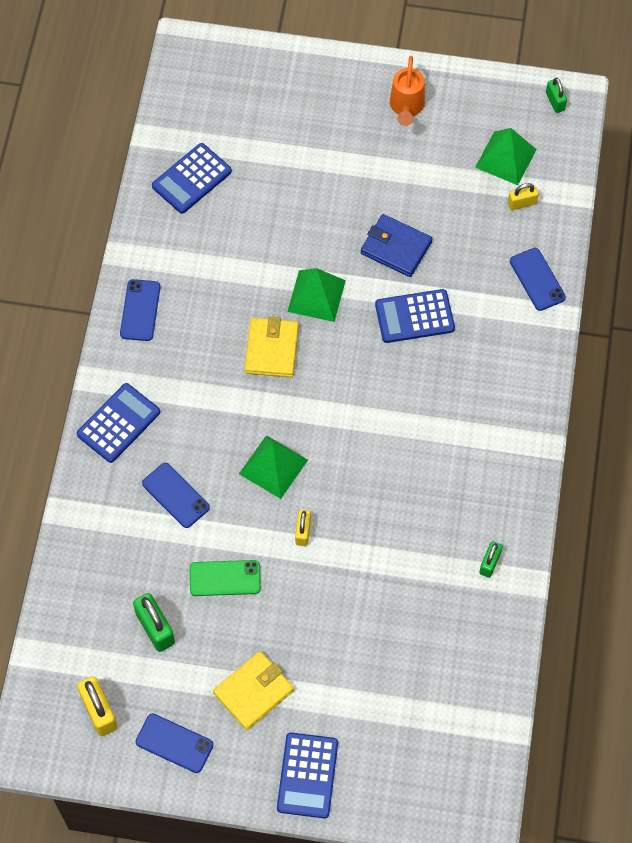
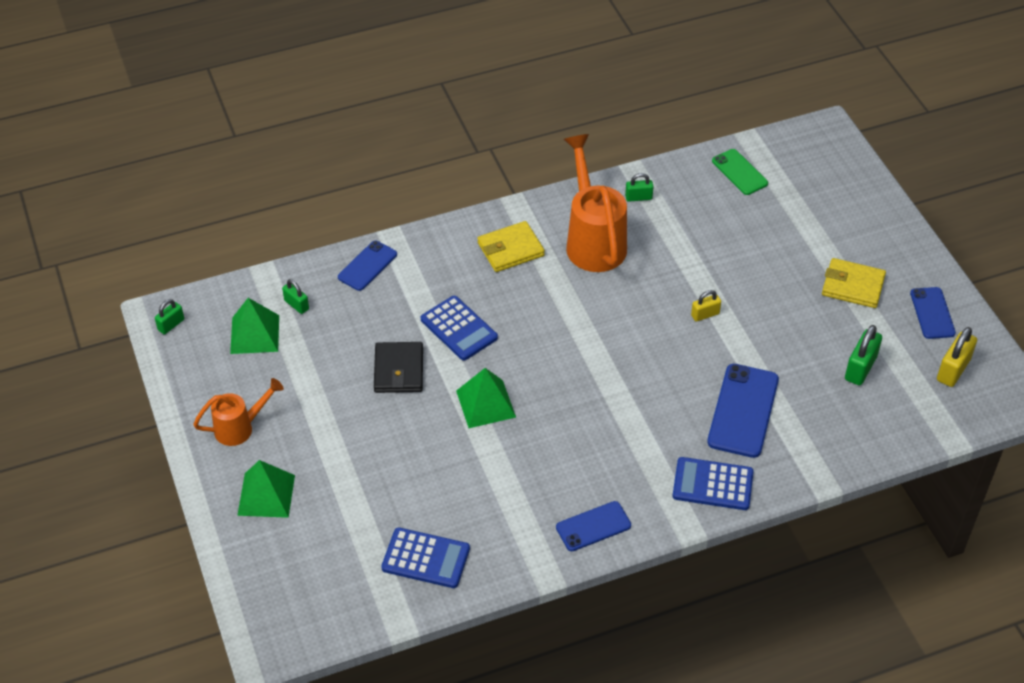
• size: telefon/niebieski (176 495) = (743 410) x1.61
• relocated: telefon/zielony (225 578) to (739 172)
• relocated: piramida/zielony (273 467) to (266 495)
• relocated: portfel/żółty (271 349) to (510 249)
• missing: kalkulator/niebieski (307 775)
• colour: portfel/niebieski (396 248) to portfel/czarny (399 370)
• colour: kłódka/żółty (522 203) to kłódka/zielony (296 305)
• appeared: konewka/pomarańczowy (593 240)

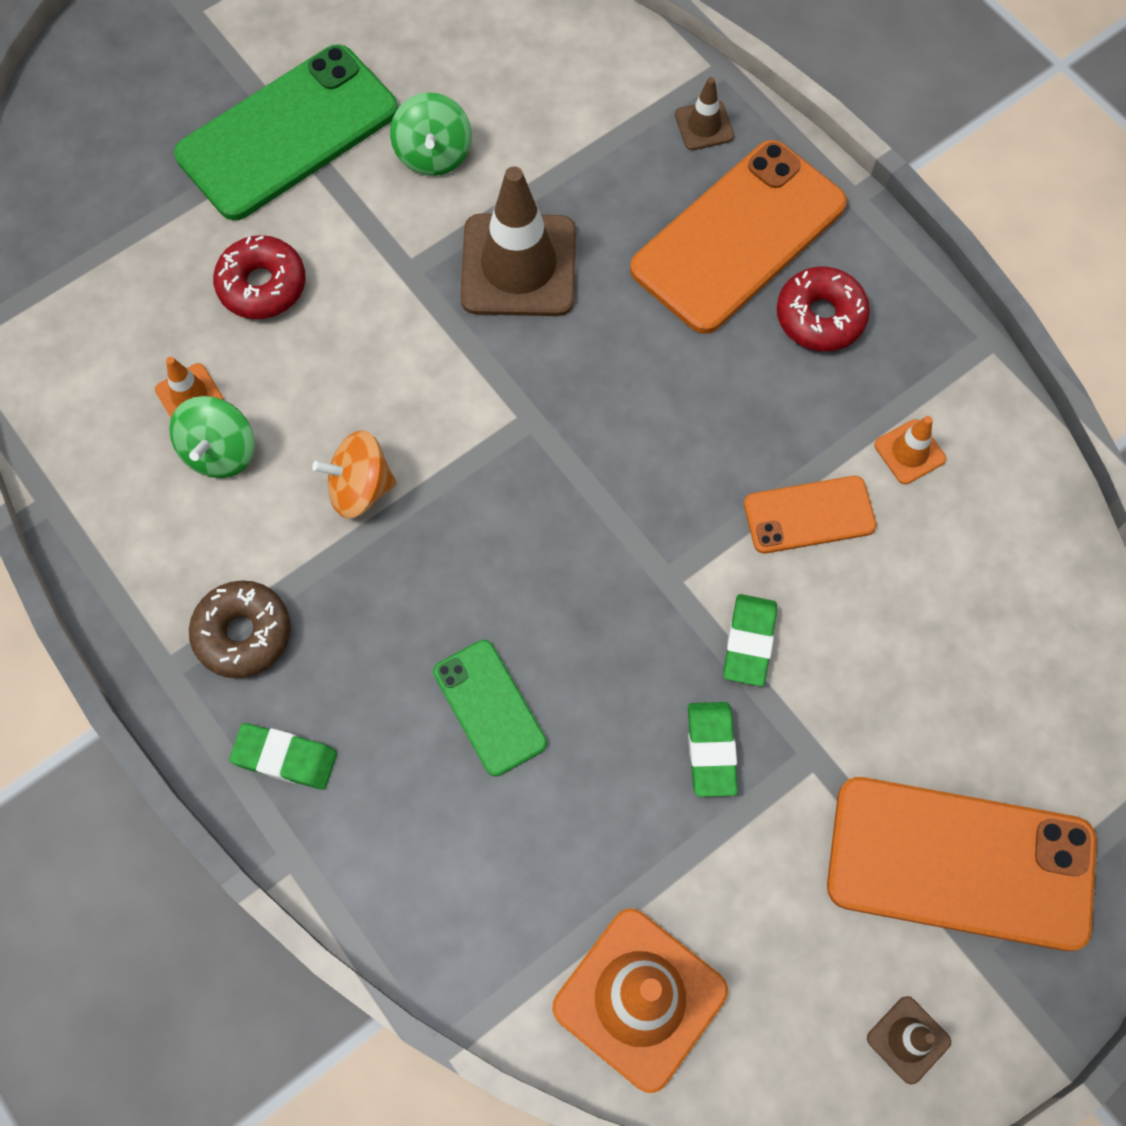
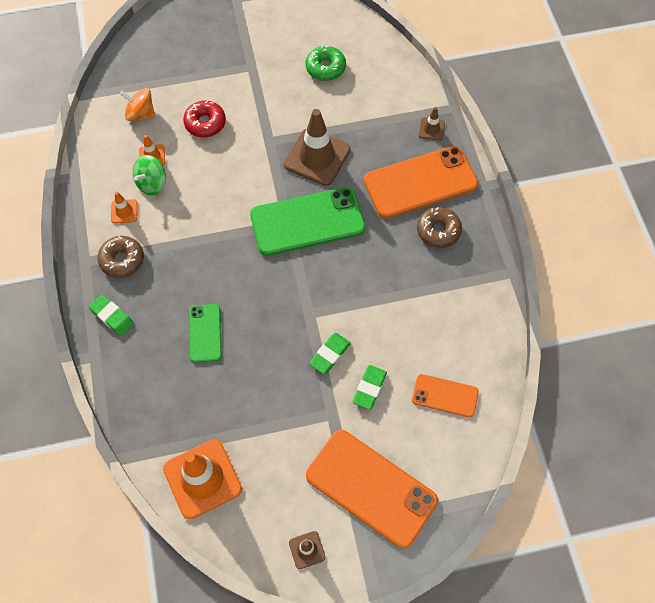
• relocated: telefon/zielony (288 133) to (307 222)
• relocated: bączek/pomarańczowy (360 488) to (140 114)
• missing: bączek/zielony (433 154)
• relocated: gumka do mazania/zielony (711 750) to (369 388)
• relocated: telefon/pomarańczowy (809 515) to (445 395)
• colour: donut/czerwony (820 316) to donut/brązowy (438 231)
• relocated: pachołek/pomarańczowy (909 452) to (124 211)
• appeared: donut/zielony (325 68)

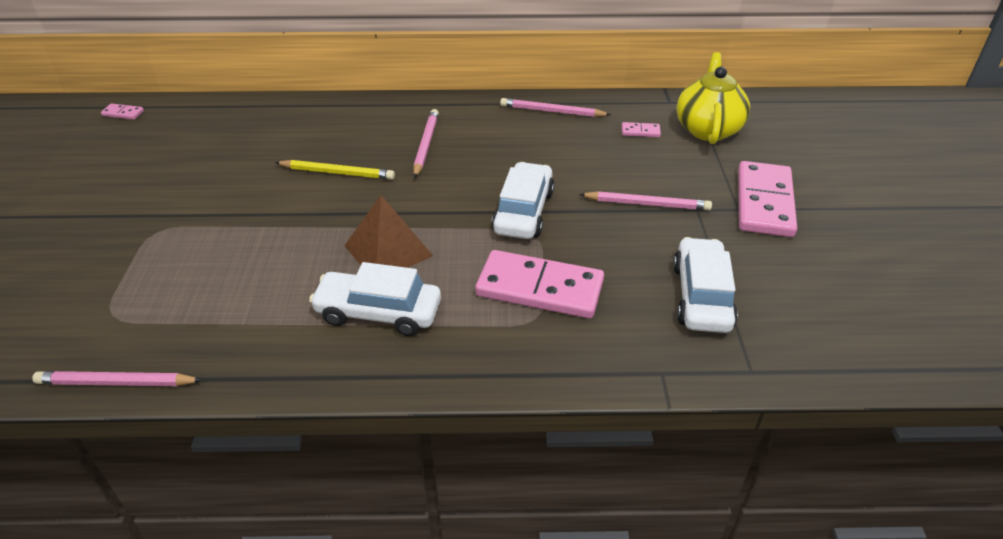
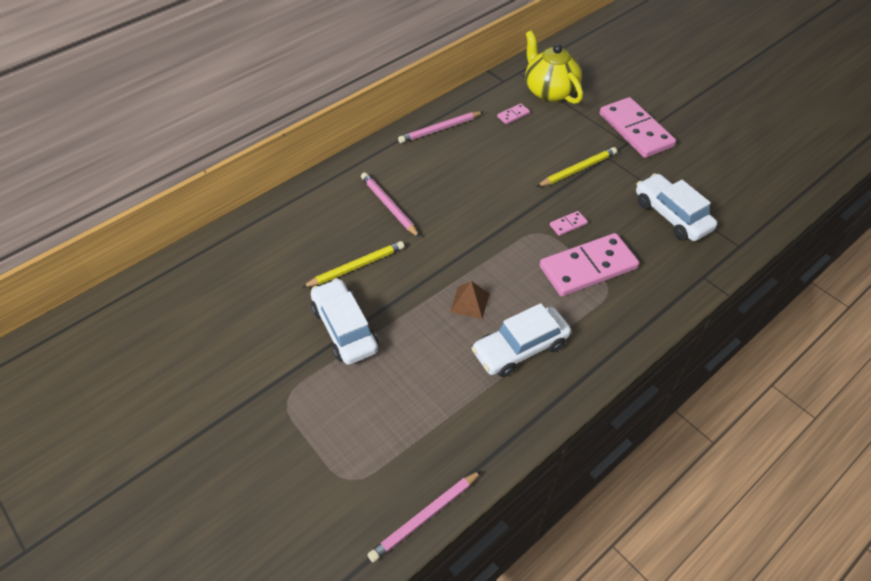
• relocated: kostka domina/różowy (123 113) to (568 224)
• size: piramida/brązowy (388 250) = (469 302) x0.61
• relocated: samochód/biały (523 212) to (345 328)
• colour: ołówek/różowy (647 204) to ołówek/żółty (578 169)

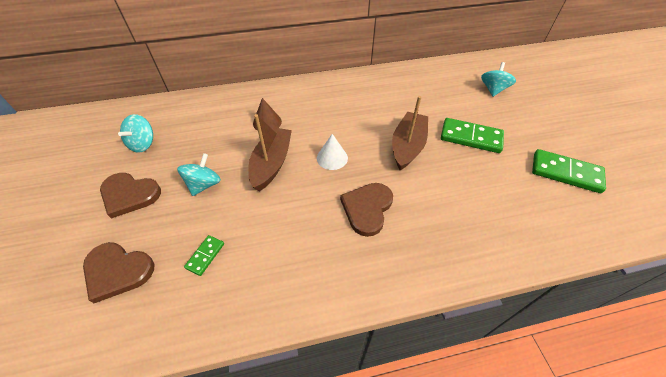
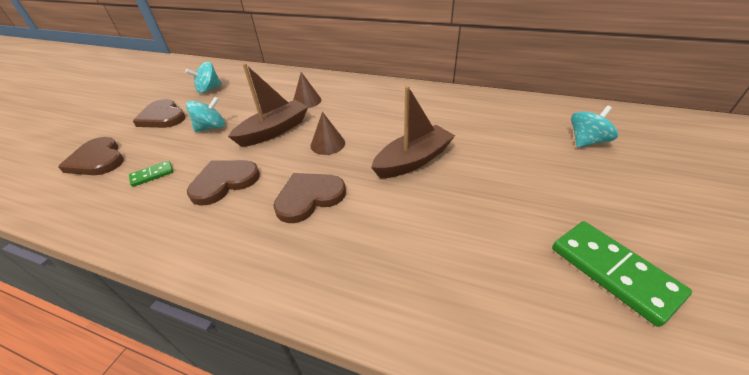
• colour: stożek/biały (332 158) to stożek/brązowy (327 144)
• missing: kostka domina/zielony (471 137)
• appeared: serce/brązowy (224 182)

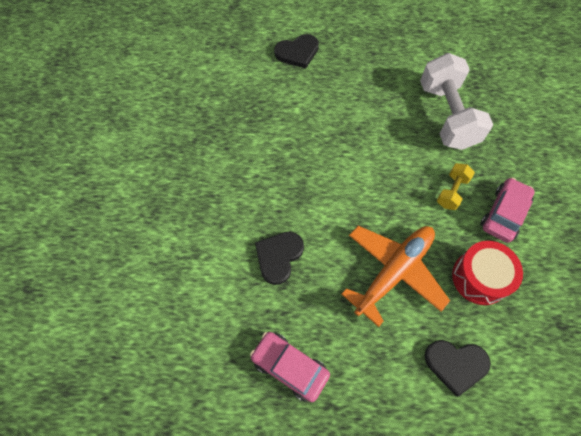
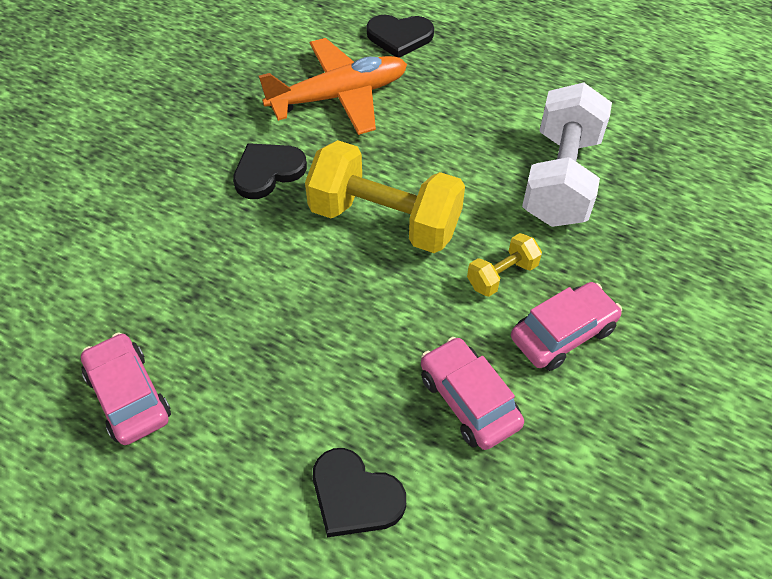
• relocated: serce/czarny (278 257) to (268 172)
• relocated: samolot/pomarańczowy (394 271) to (339 96)
• exchanged: bęben/czerwony (479 278) to samochód/różowy (468 400)
• appeared: hantel/żółty (384 220)

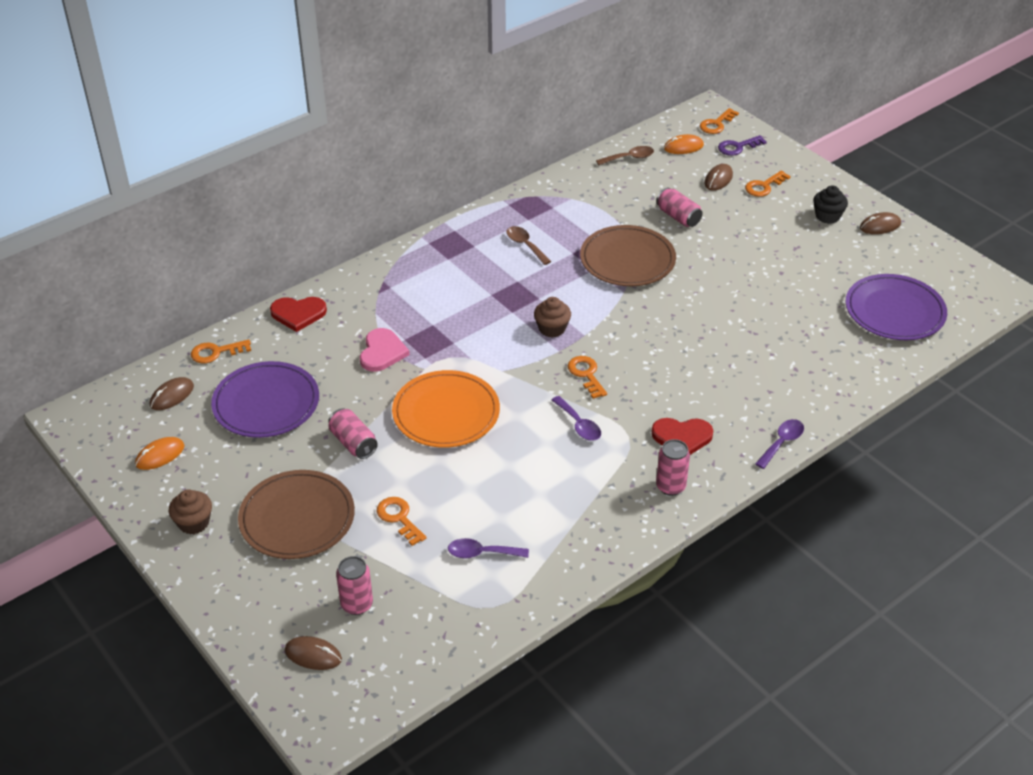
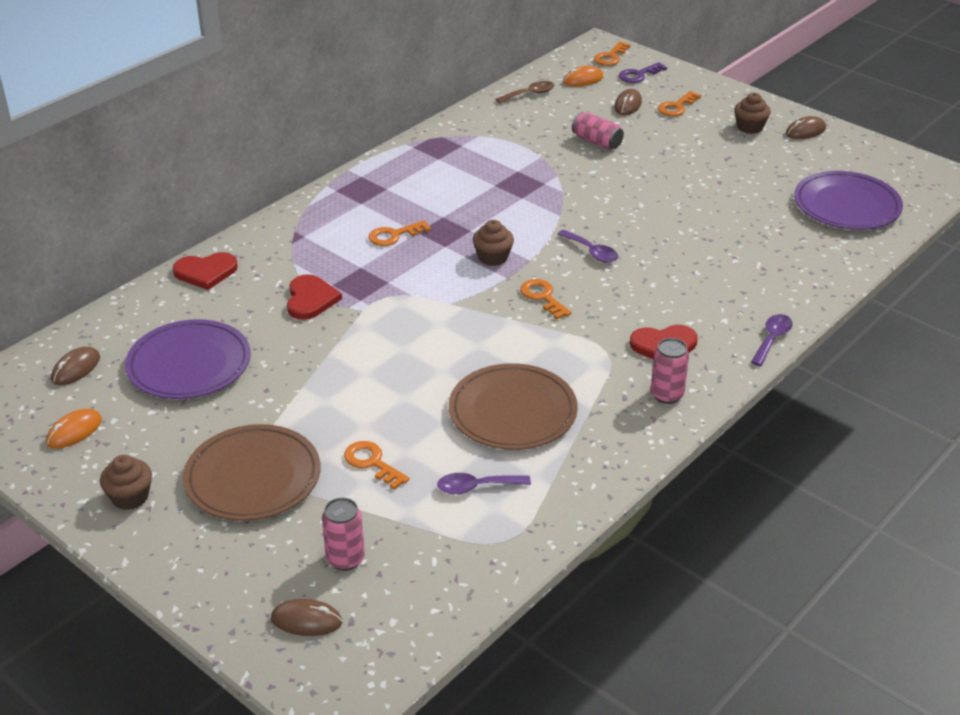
• relocated: klucz/pomarańczowy (216 352) to (394 235)
• missing: puszka/różowy (353 443)
• colour: serce/różowy (382 352) to serce/czerwony (310 299)
• missing: talerz/pomarańczowy (446 413)
• missing: łyżka/brązowy (525 245)
• relocated: łyżka/fioletowy (579 425) to (592 252)
• relocated: talerz/brązowy (627 260) to (512 412)
• colour: muffinka/czarny (827 216) to muffinka/brązowy (750 127)

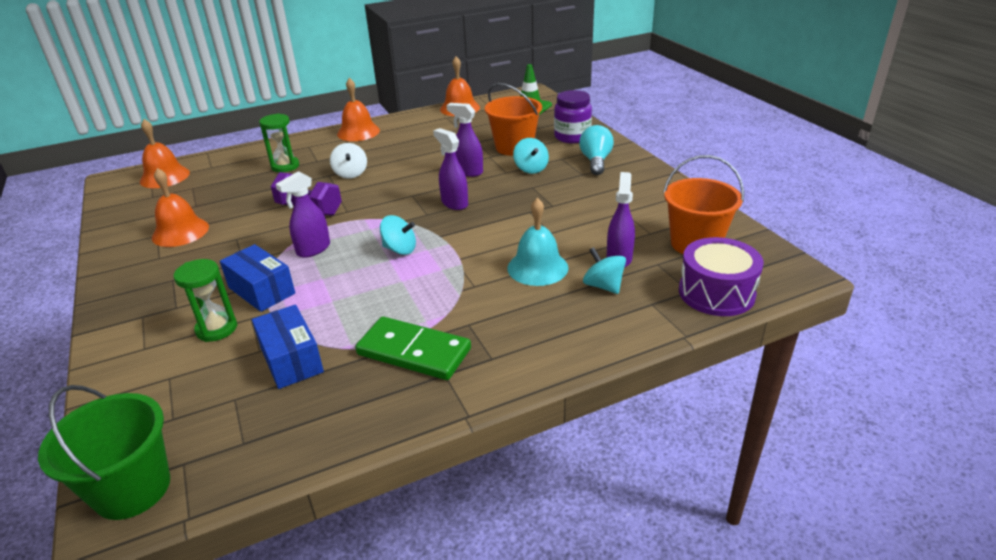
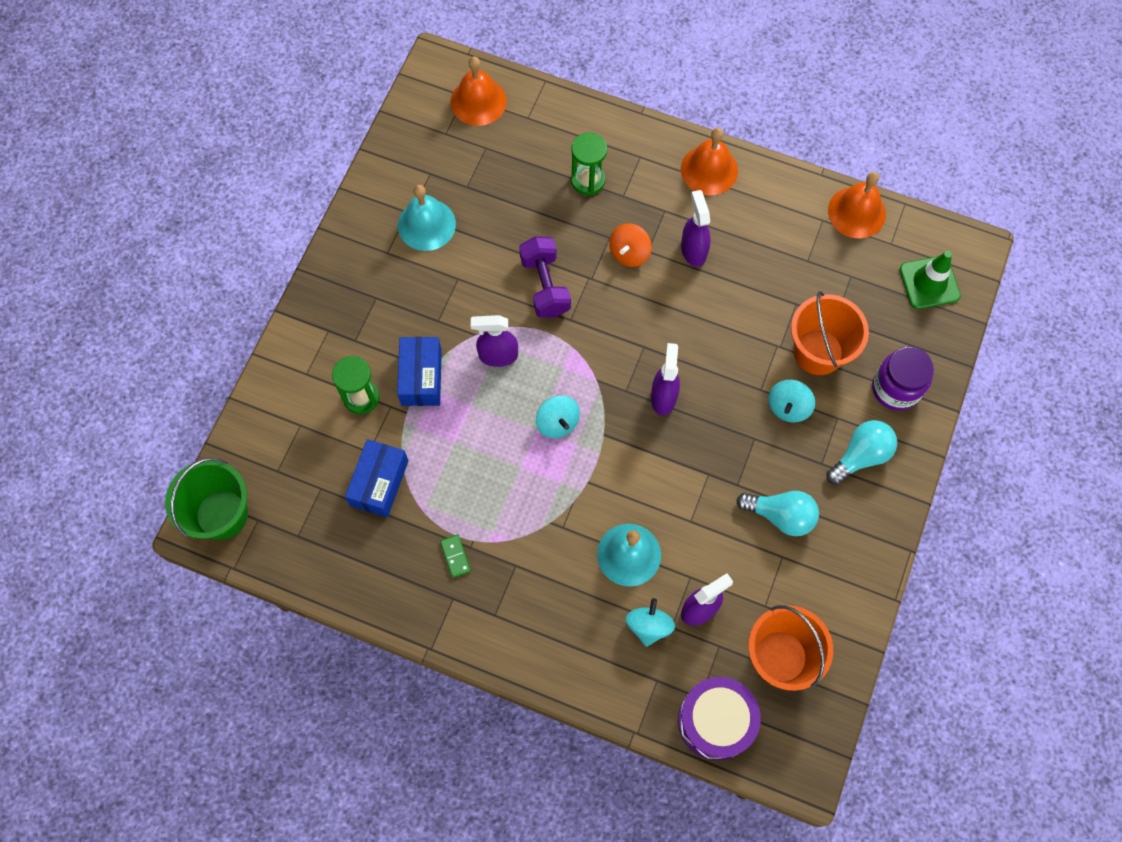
• colour: dzwonek/pomarańczowy (180 232) to dzwonek/turkusowy (426 224)
• colour: bączek/biały (350 173) to bączek/pomarańczowy (629 253)
• size: kostka domina/zielony (414 352) = (455 556) x0.42
• relocated: spryskiwacz/fioletowy (468 171) to (693 250)
• appeared: żarówka/turkusowy (780 515)

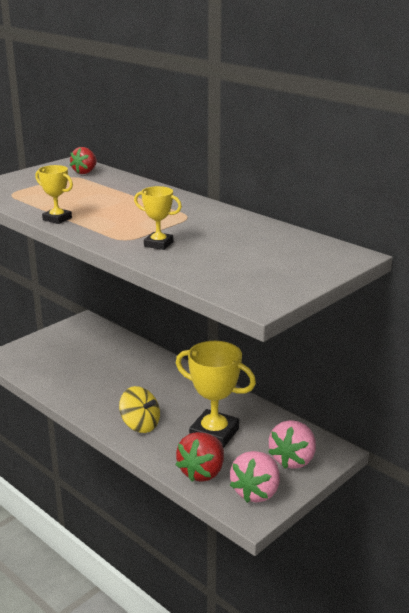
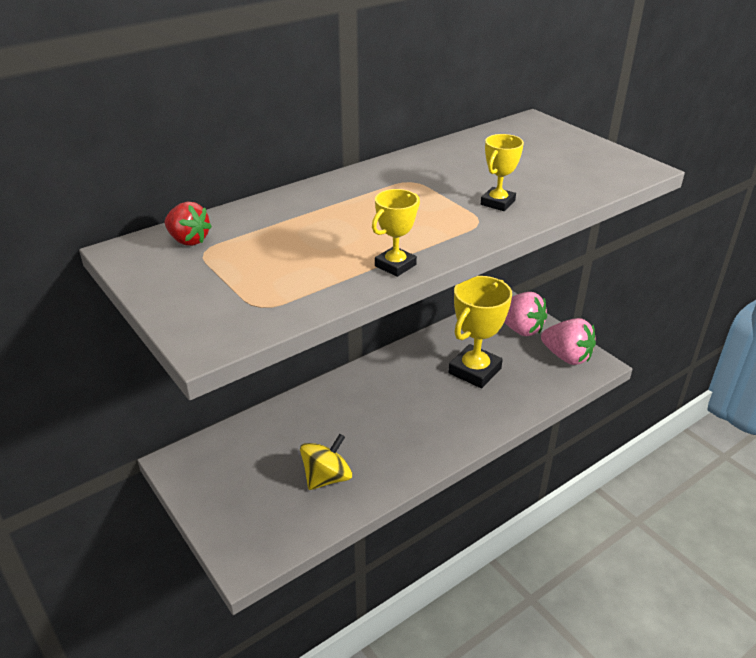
• relocated: bączek/żółty (140 425) to (327 478)
• missing: truskawka/czerwony (202 472)

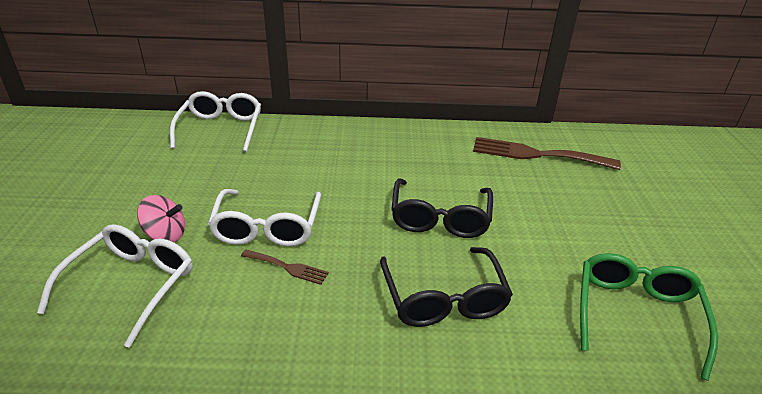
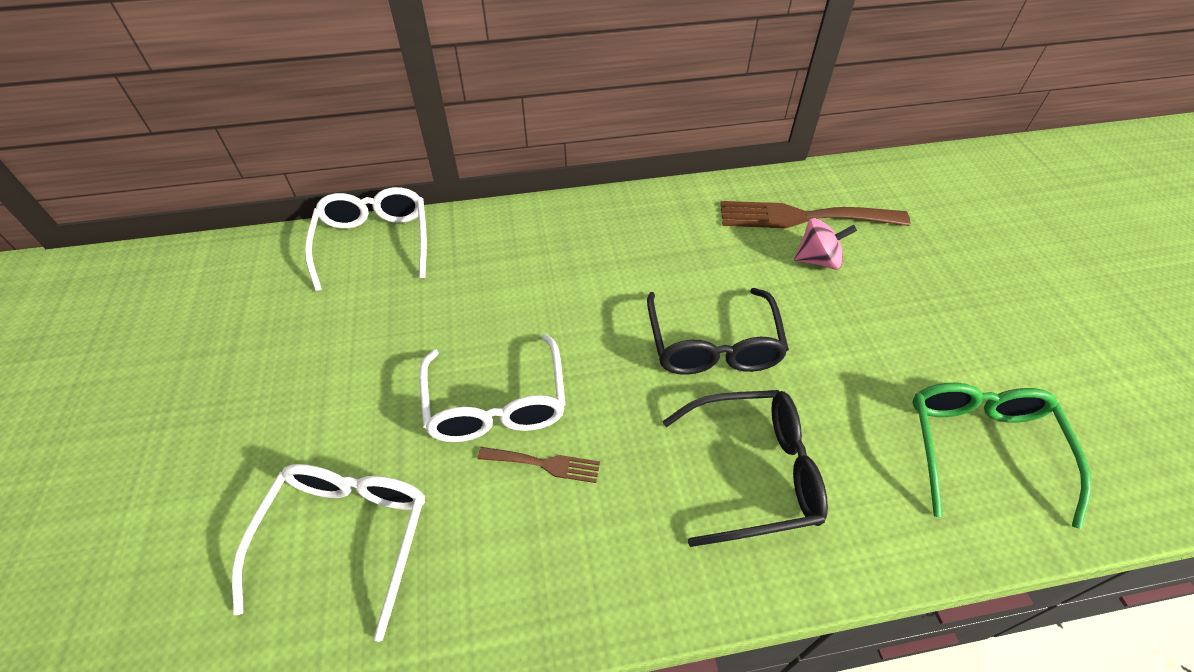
• relocated: bączek/różowy (165 235) to (818 260)
• spun: okulary/czarny (443 298) = (753 472) 75 degrees counterclockwise

